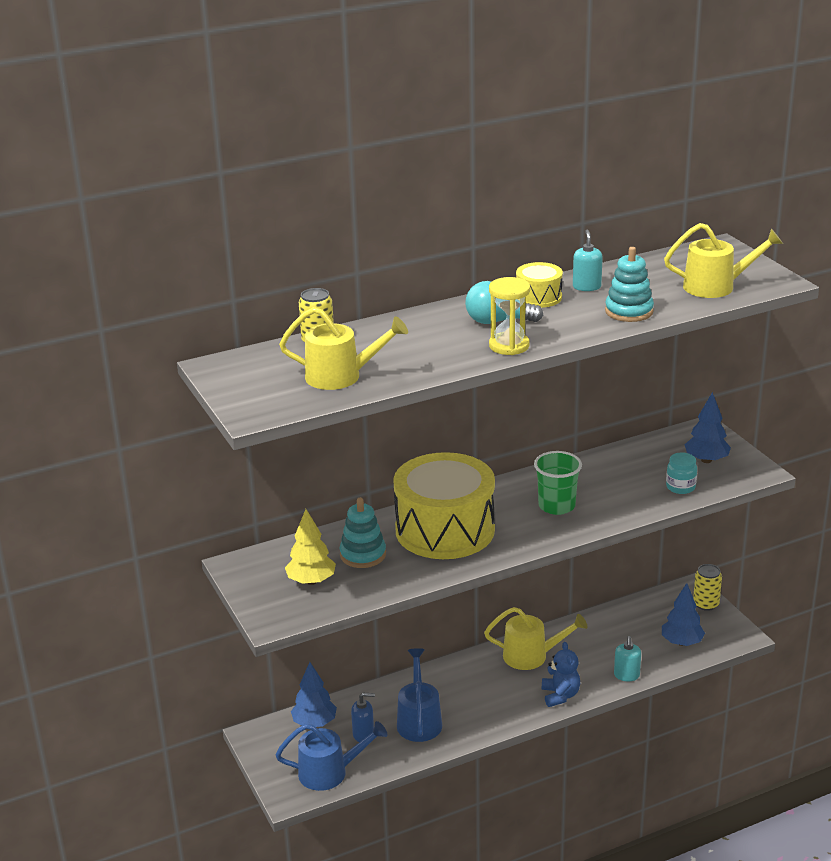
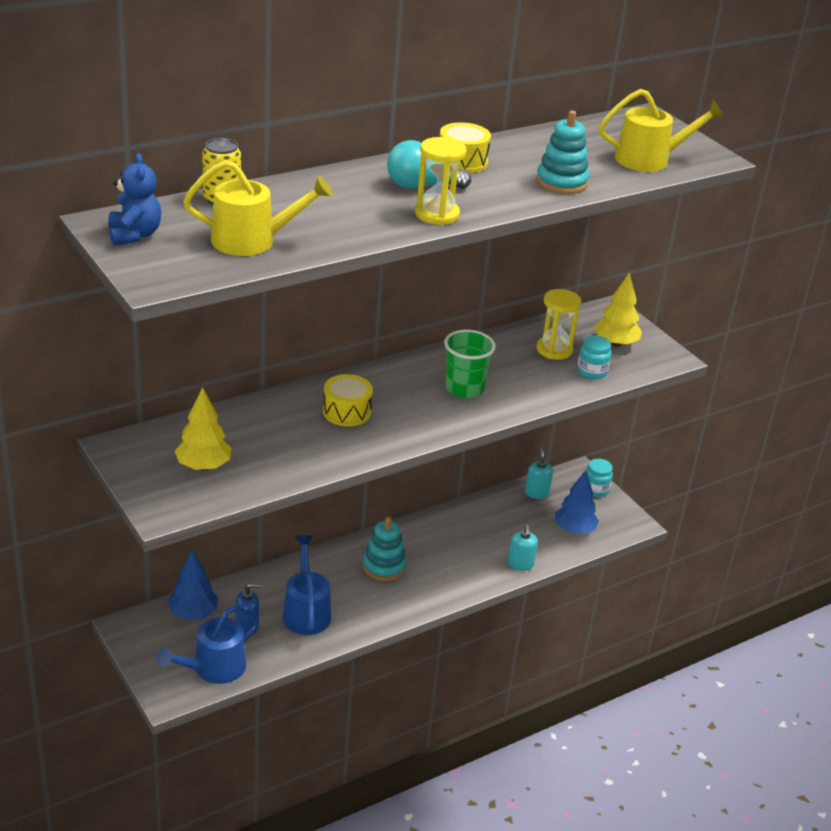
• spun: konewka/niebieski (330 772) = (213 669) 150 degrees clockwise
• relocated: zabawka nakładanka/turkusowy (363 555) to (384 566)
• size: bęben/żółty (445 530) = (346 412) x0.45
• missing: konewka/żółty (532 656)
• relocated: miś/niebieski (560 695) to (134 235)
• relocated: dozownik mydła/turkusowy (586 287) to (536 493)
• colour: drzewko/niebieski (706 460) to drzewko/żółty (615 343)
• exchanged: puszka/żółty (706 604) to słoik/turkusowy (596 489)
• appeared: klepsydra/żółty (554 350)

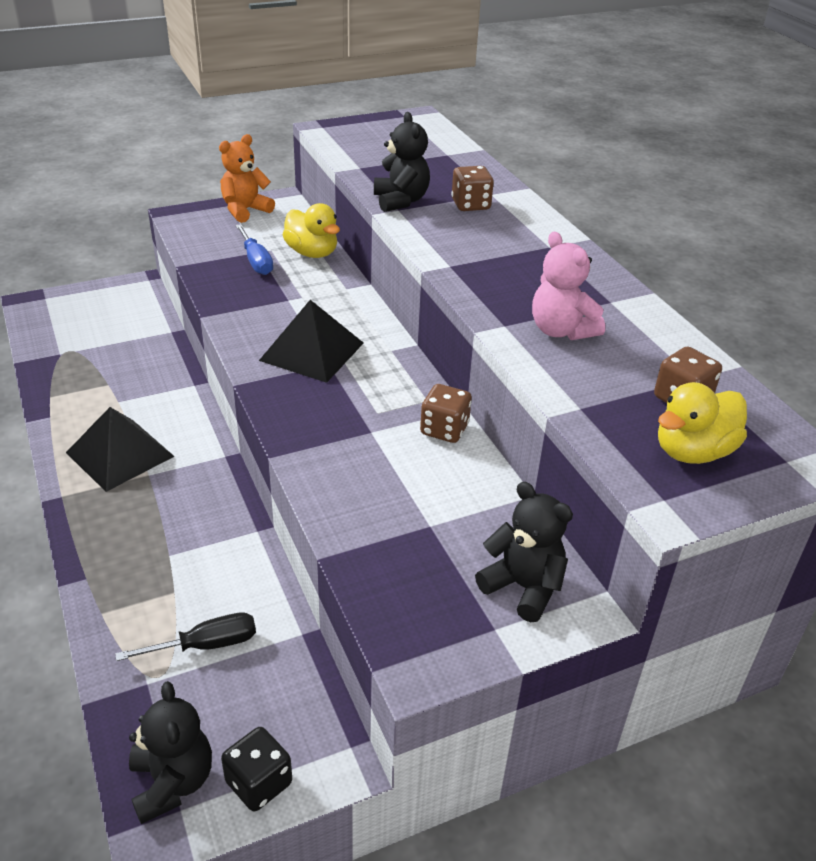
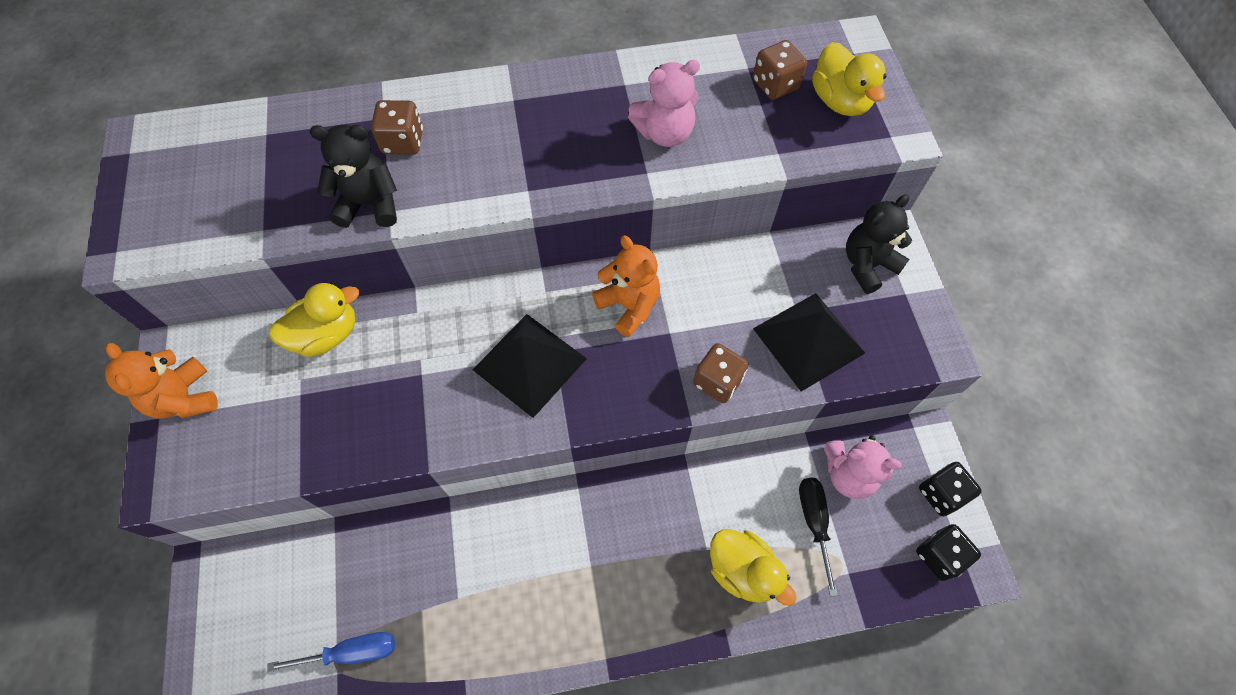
• relocated: piramida/czarny (119 454) to (808 340)
• exchanged: miś/czarny (172 782) to kostka do gry/czarny (939 556)
• relocated: śrubokręt/niebieski (256 261) to (351 652)
• relocated: kostka do gry/brązowy (444 429) to (717 381)
• appeared: miś/pomarańczowy (629 306)
• appeared: kaczka/żółty (743 571)
• appeared: miś/różowy (849 474)

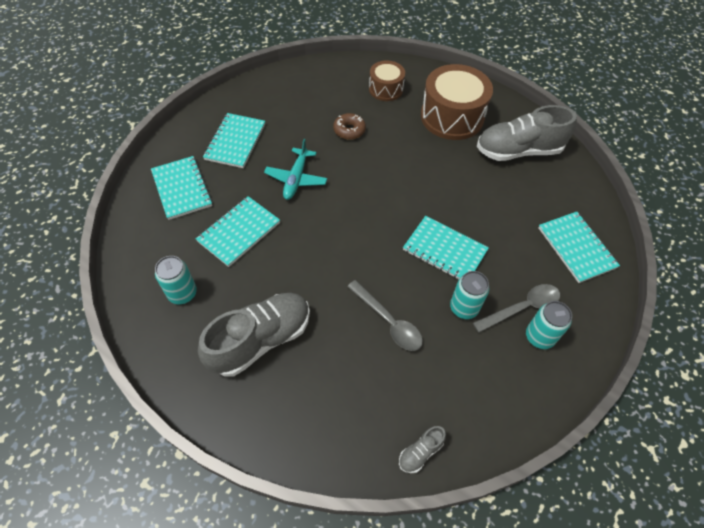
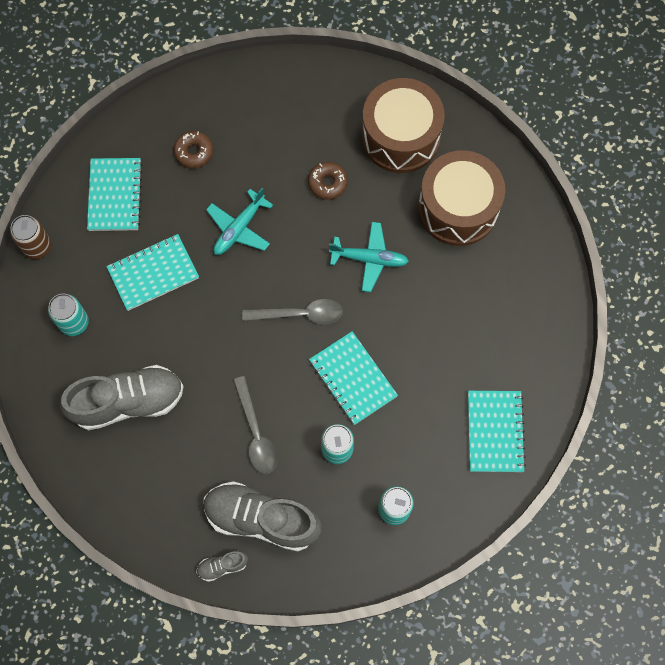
• exchanged: zeszyt/turkusowy (235 142) to donut/brązowy (194 152)
• size: bęben/brązowy (386 89) = (400 137) x1.77
• relocated: łyżka/szary (522 308) to (300 314)
• relocated: but/szary (518 151) to (261 519)
• appeared: puszka/brązowy (37 247)
• appeared: samolot/turkusowy (369 259)

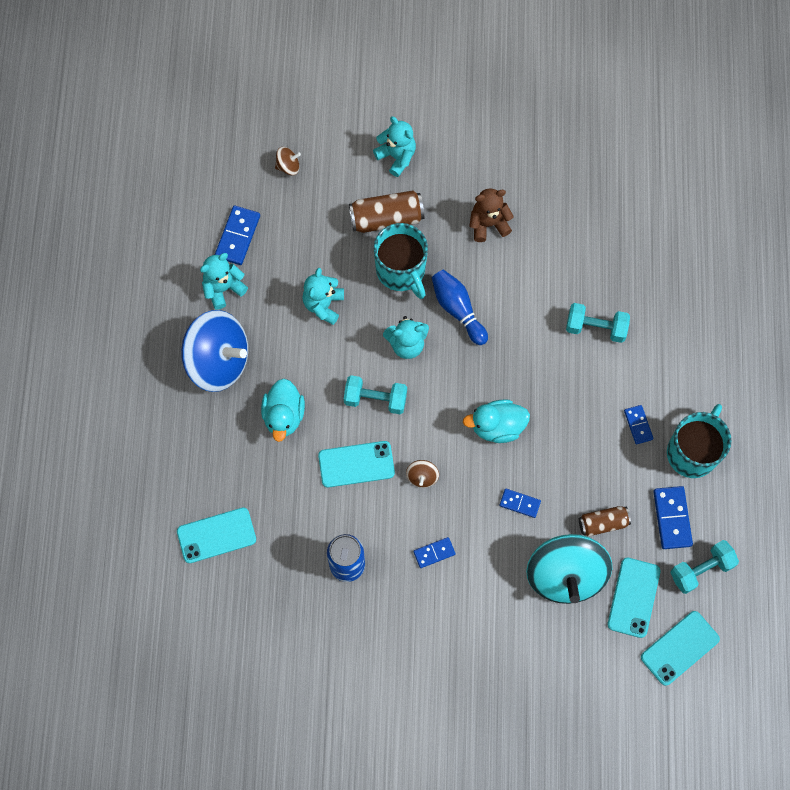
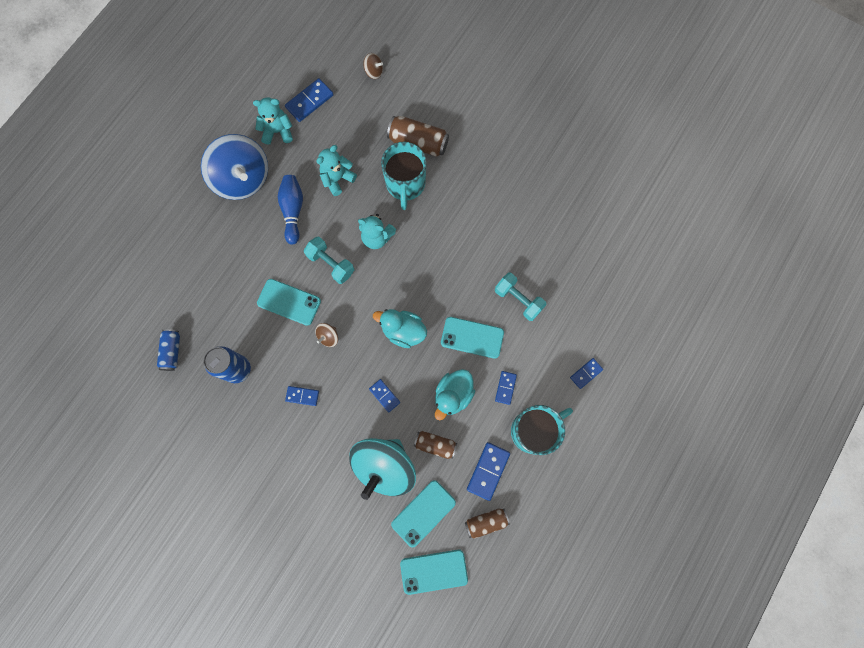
• relocated: telefon/turkusowy (216 535) to (472 337)
• relocated: kaczka/turkusowy (284 416) to (453 395)
• missing: miś/turkusowy (396 156)
• relocated: kręgiel/niebieski (458 309) to (293 211)
• missing: miś/brązowy (488 224)
• exchanged: hantel/turkusowy (701 569) to puszka/brązowy (486 522)
• appeared: puszka/niebieski (172 351)
• appeared: kostka domina/niebieski (586 373)

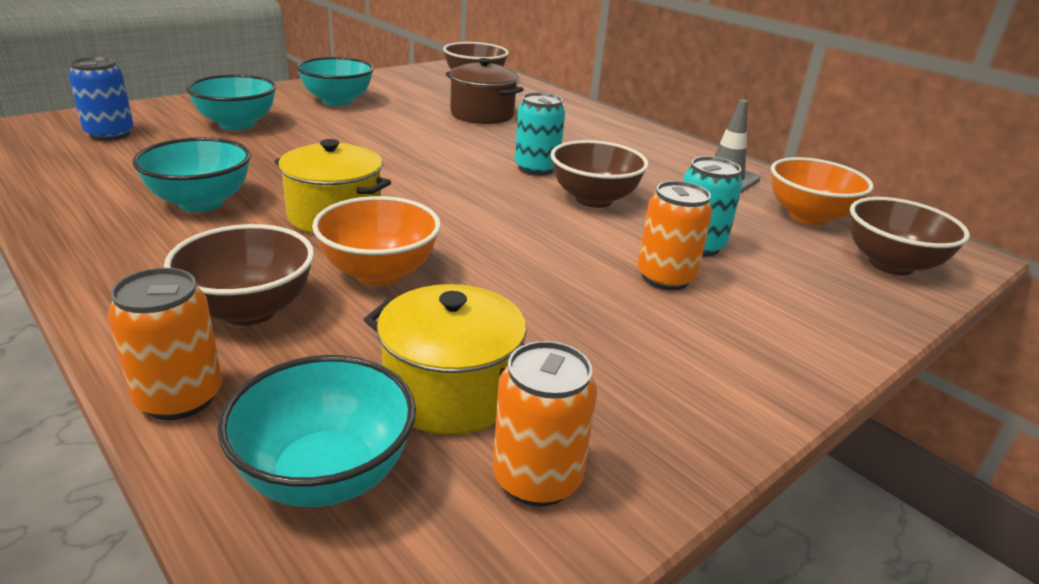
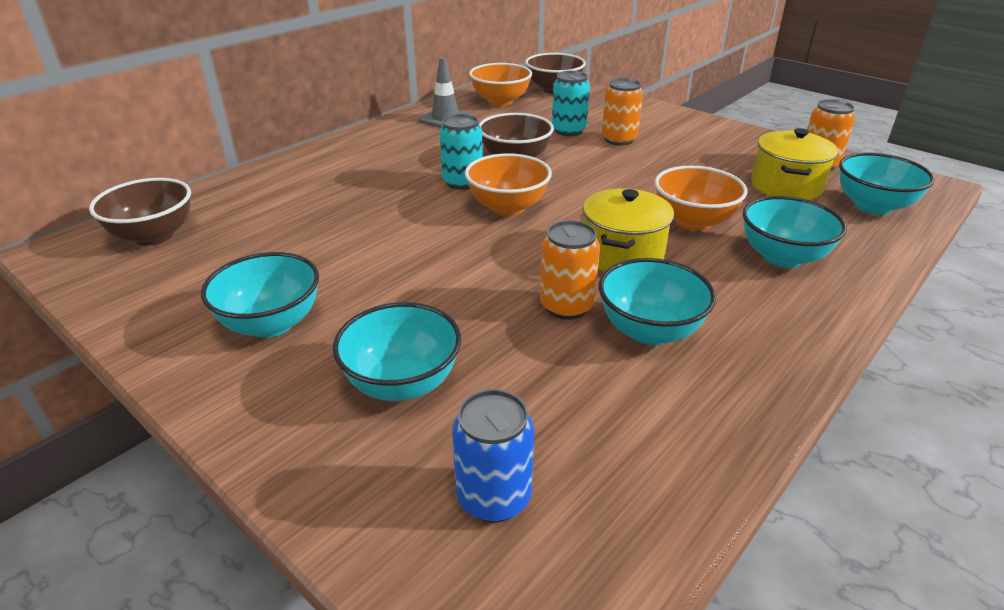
• relocated: puszka/pomarańczowy (179 398) to (566 306)
• colour: miska/brązowy (249 310) to miska/turkusowy (782 257)
• missing: garnek/brązowy (482 114)
• appeared: miska/pomarańczowy (508 207)

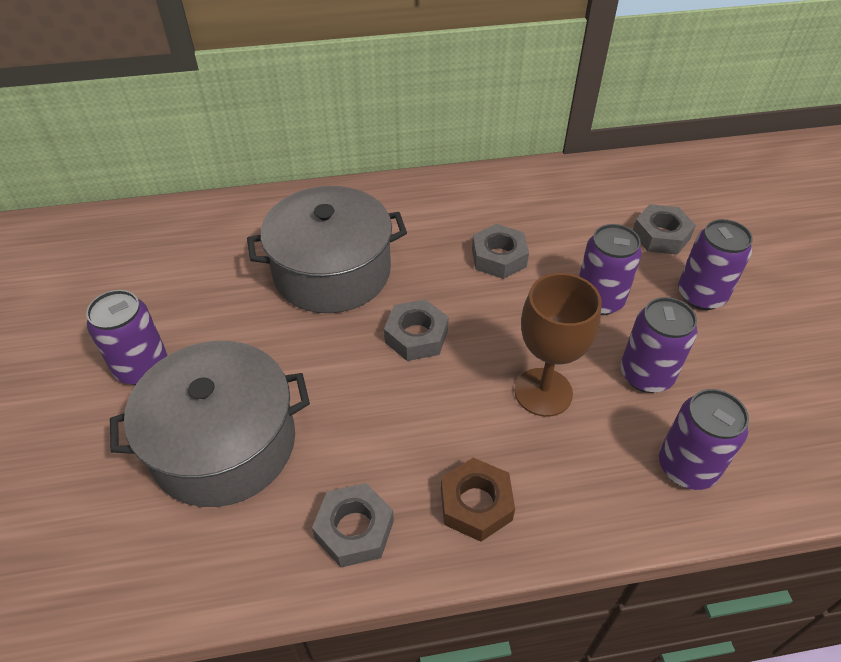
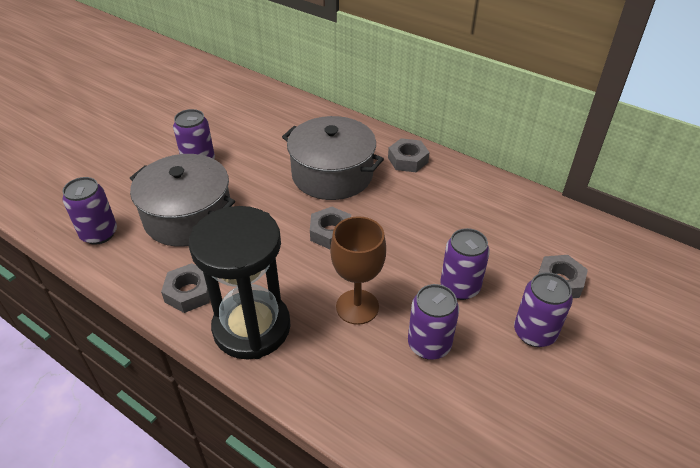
• exchanged: nakrętka/brązowy (476 504) to klepsydra/czarny (252 327)
• relocated: nakrętka/szary (498 257) to (408 160)
• relocated: puszka/fioletowy (686 467) to (99 234)

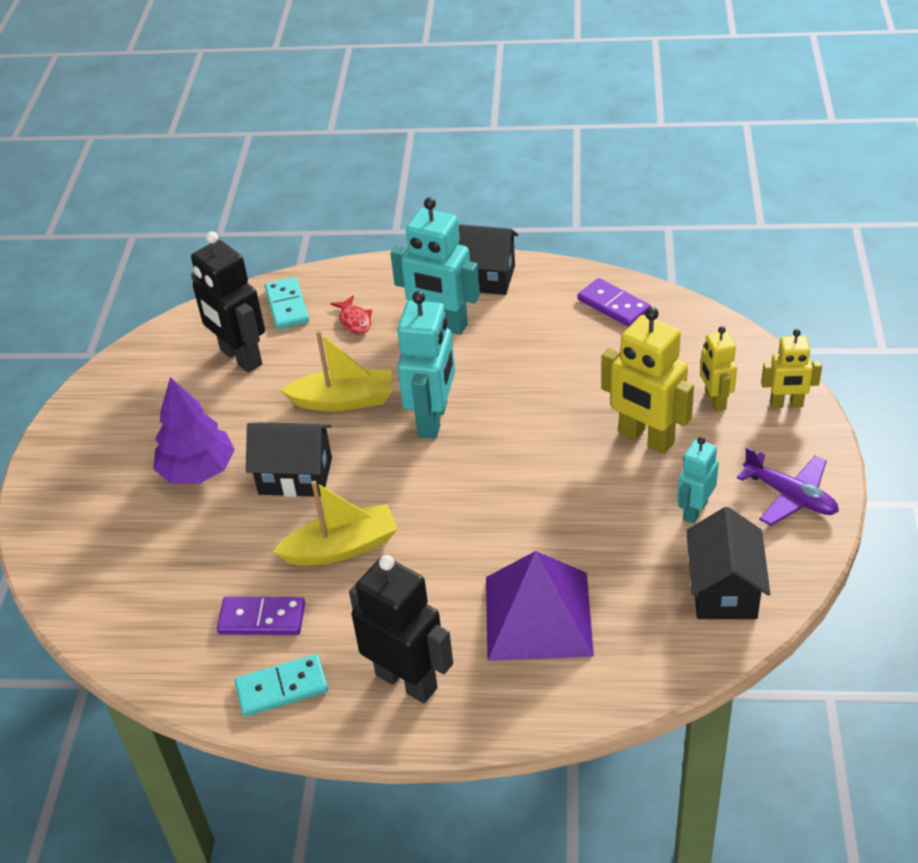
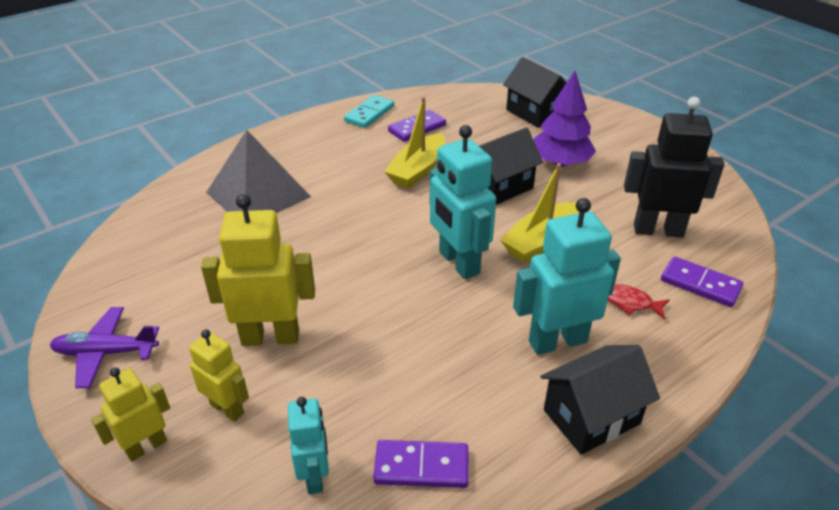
• colour: kostka domina/turkusowy (287 306) to kostka domina/fioletowy (700 284)
• missing: robot/czarny (407 681)
• colour: piramida/fioletowy (538 616) to piramida/szary (258 194)
• relocated: robot/turkusowy (694 510) to (315 476)
• relocated: domek/czarny (724 590) to (535 113)

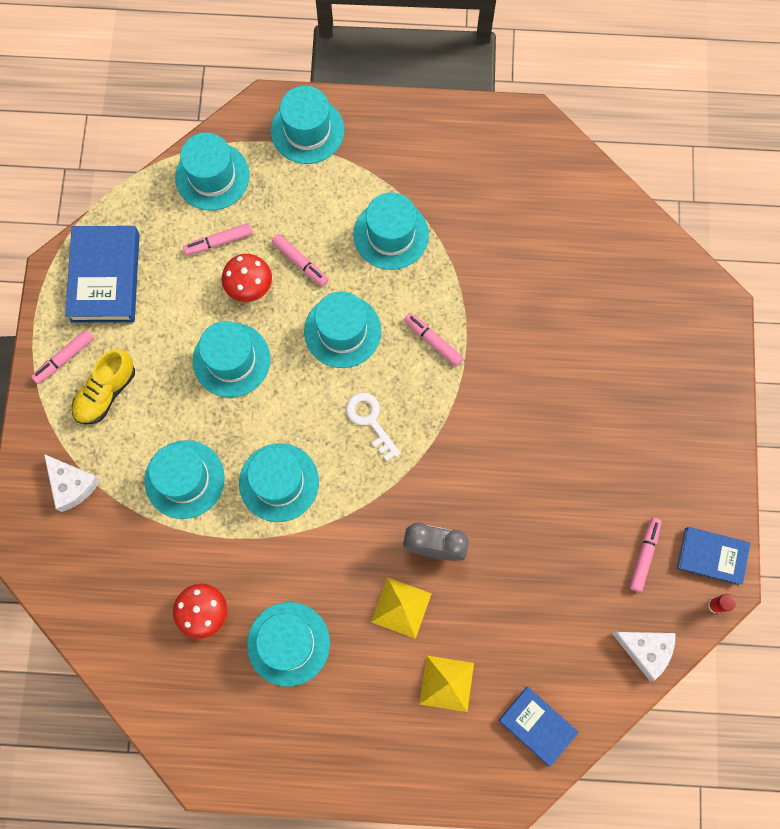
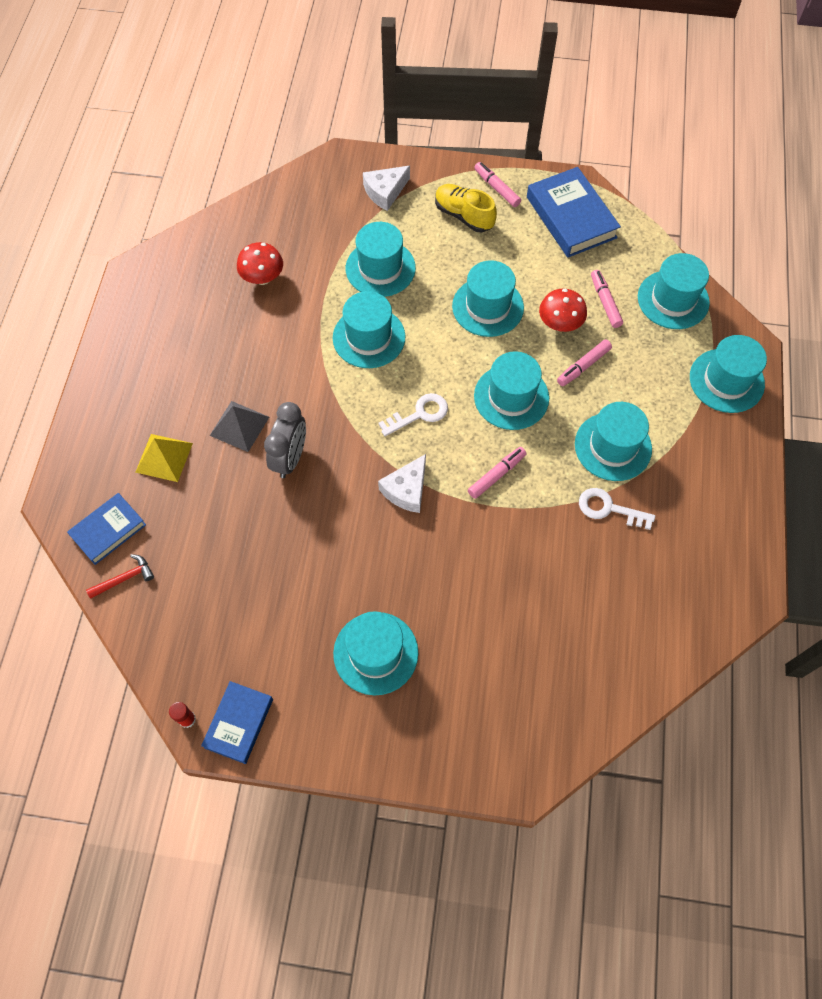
• spun: książka/niebieski (105 277) = (571 217) 60 degrees clockwise
• relocated: kapelusz/turkusowy (288 643) to (375 653)
• colour: piramida/żółty (401 607) to piramida/szary (239 426)
• relocated: ser/biały (646 650) to (406 490)
• missing: flamaster/różowy (644 555)
• appeared: młotek/czerwony (125 578)
• appeared: klucz/biały (609 509)

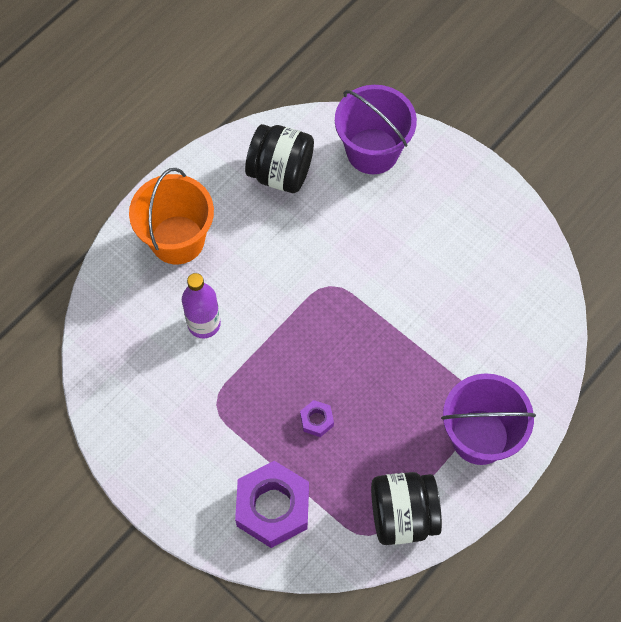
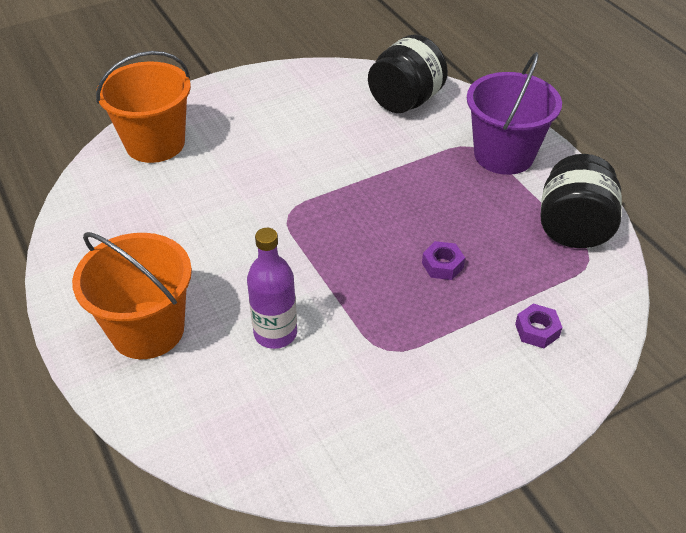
• size: nakrętka/fioletowy (273 507) = (537 330) x0.45
• relocated: słoik/czarny (280 172) to (405 101)
• colour: wiadro/fioletowy (372 151) to wiadro/pomarańczowy (155 143)

